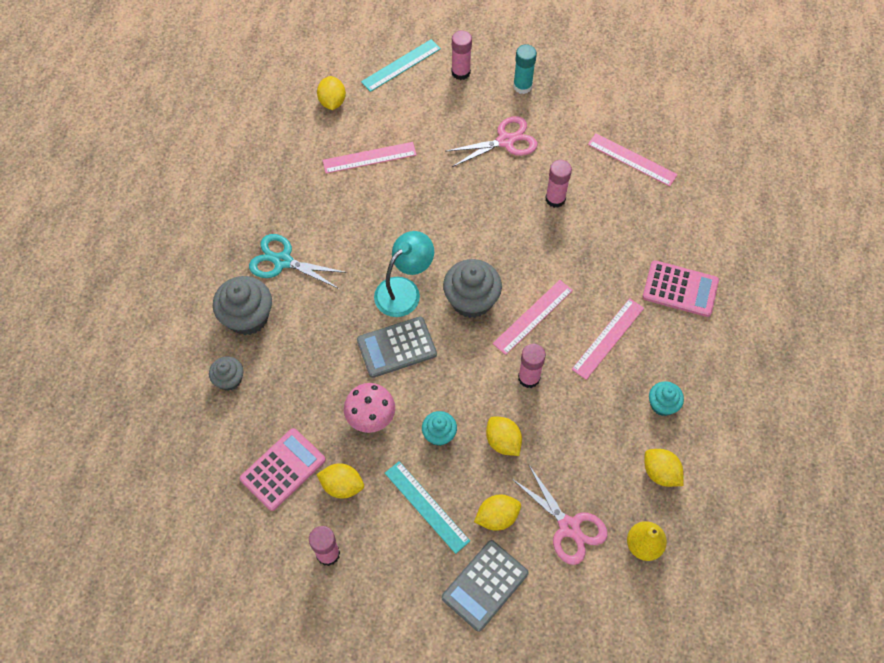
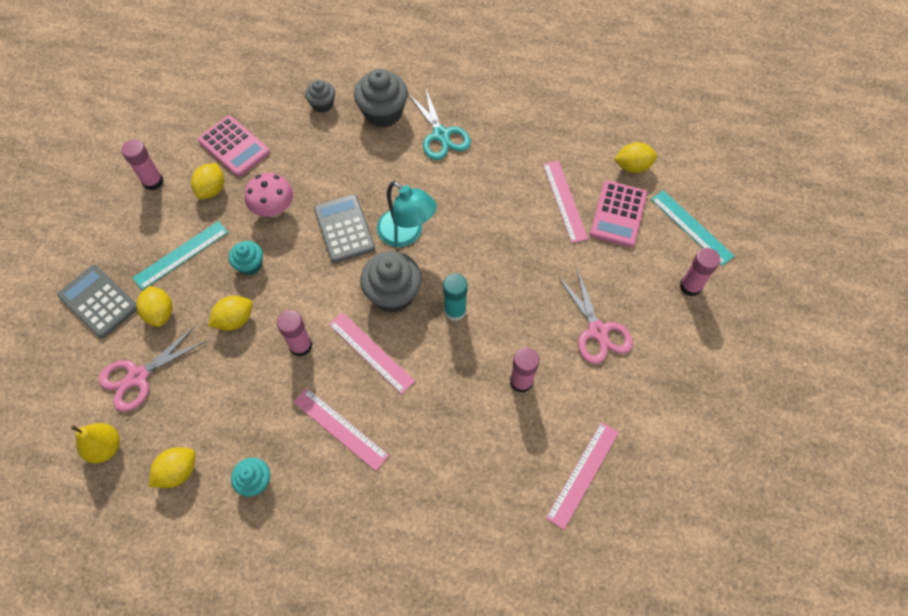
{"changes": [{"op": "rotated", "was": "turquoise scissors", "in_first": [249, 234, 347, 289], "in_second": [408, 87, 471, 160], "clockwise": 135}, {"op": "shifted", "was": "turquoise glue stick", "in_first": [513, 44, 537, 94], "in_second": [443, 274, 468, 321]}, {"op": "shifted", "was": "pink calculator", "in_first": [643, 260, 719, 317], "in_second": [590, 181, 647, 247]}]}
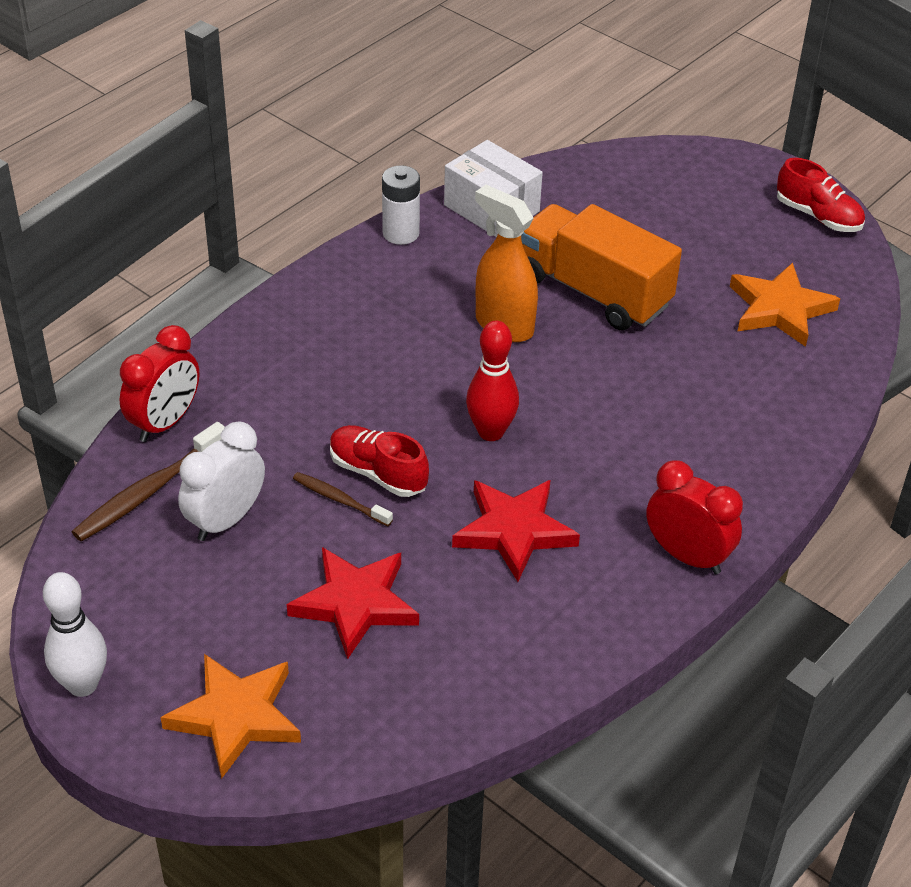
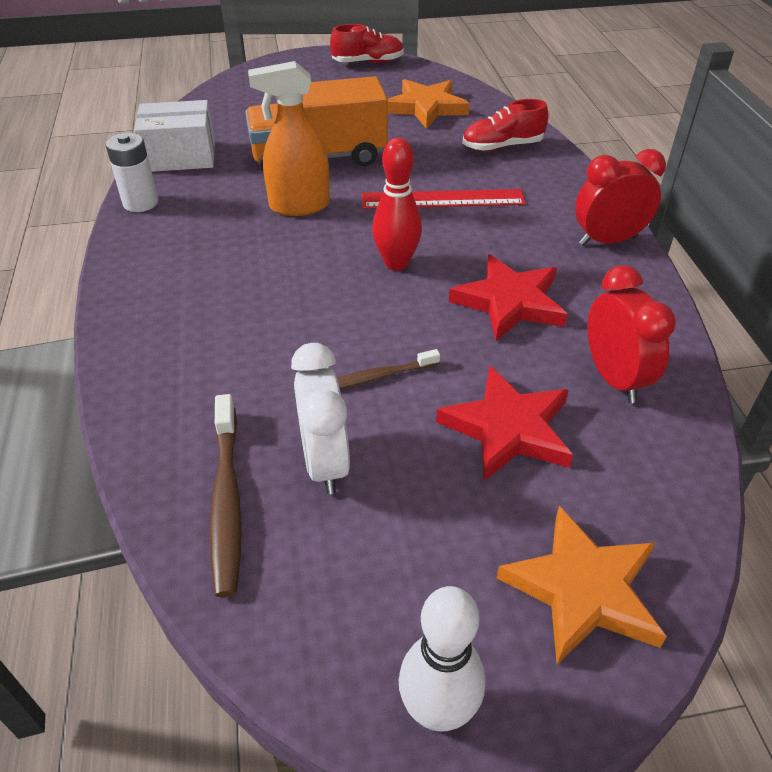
{"changes": [{"op": "new", "now": "red ruler", "in_second": [362, 189, 526, 209]}, {"op": "shifted", "was": "red shoe", "in_first": [330, 425, 429, 497], "in_second": [462, 99, 548, 151]}, {"op": "shifted", "was": "red clock", "in_first": [120, 325, 199, 442], "in_second": [587, 265, 676, 403]}]}
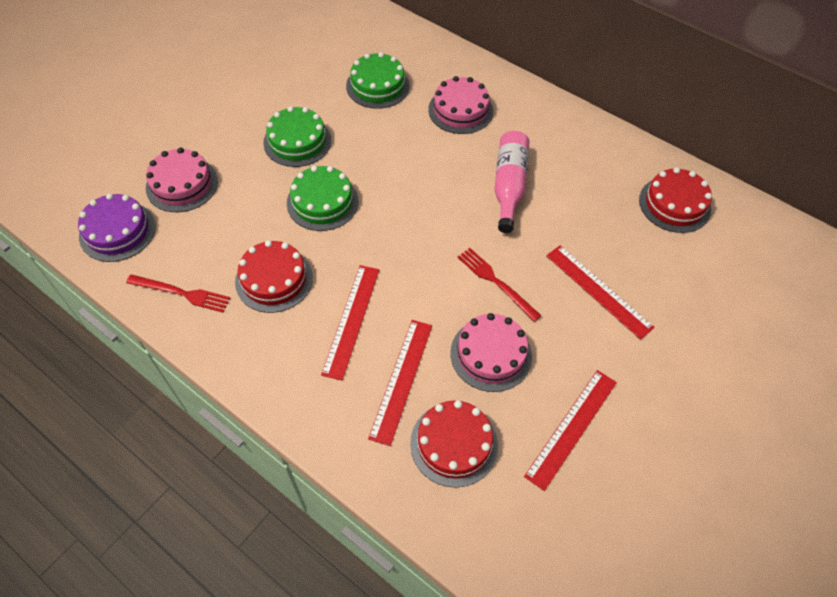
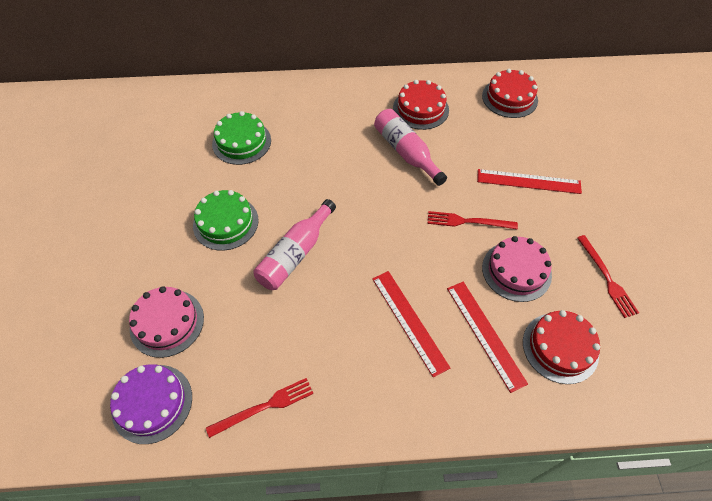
{"changes": [{"op": "swapped", "was": "green cake", "now": "pink bottle", "in_first": [287, 166, 358, 231], "in_second": [253, 199, 336, 290]}, {"op": "shifted", "was": "red cake", "in_first": [235, 240, 313, 313], "in_second": [393, 80, 449, 130]}, {"op": "swapped", "was": "red ruler", "now": "red fork", "in_first": [524, 370, 617, 491], "in_second": [577, 235, 639, 318]}, {"op": "gone", "was": "pink cake", "in_first": [428, 76, 493, 134]}]}
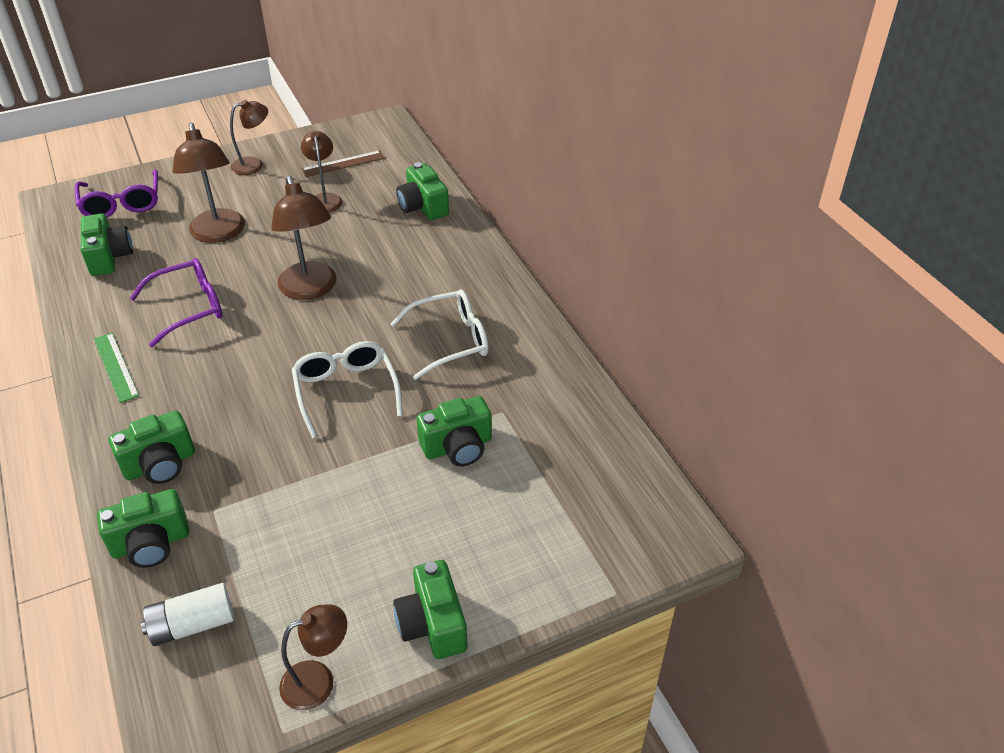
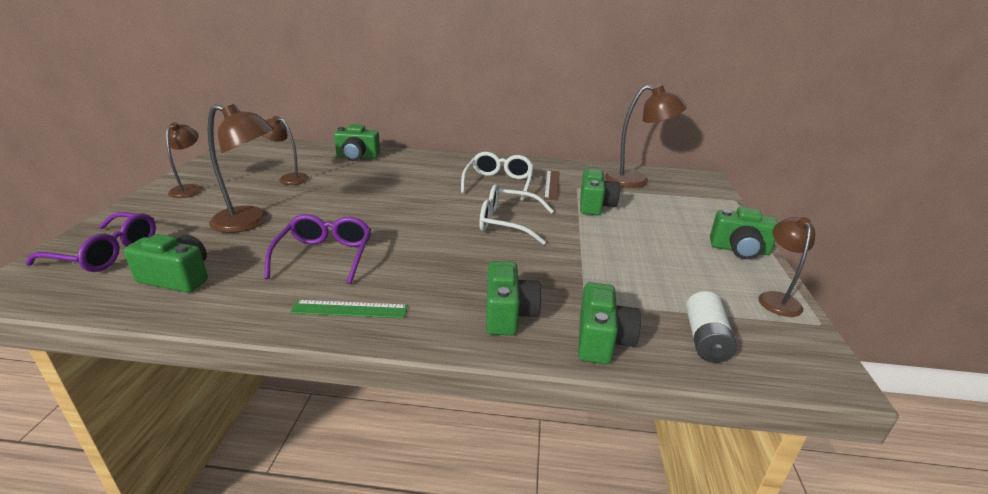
{"changes": [{"op": "shifted", "was": "brown ruler", "in_first": [302, 150, 385, 177], "in_second": [544, 170, 560, 200]}, {"op": "shifted", "was": "brown lamp", "in_first": [271, 175, 337, 300], "in_second": [605, 84, 687, 188]}]}
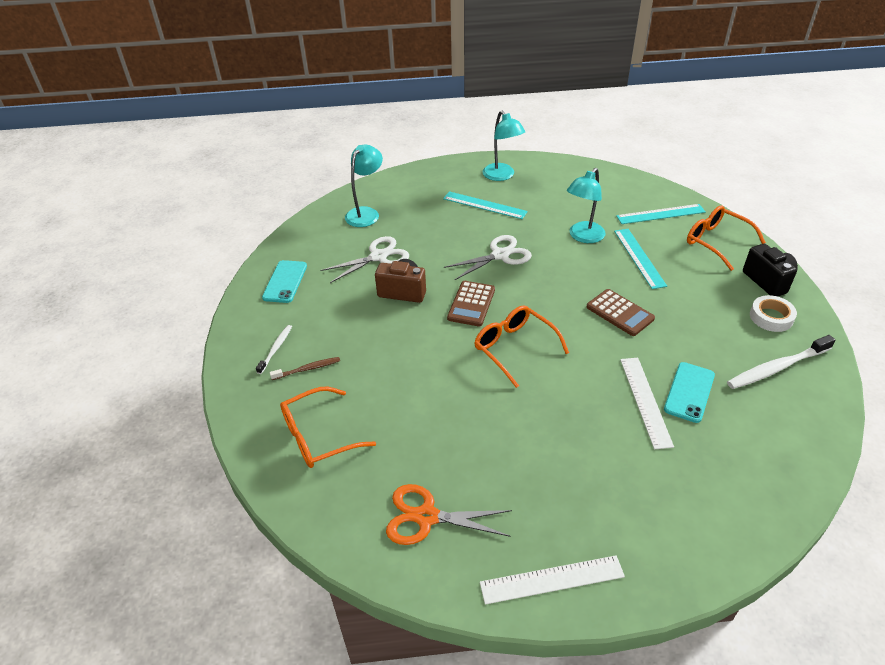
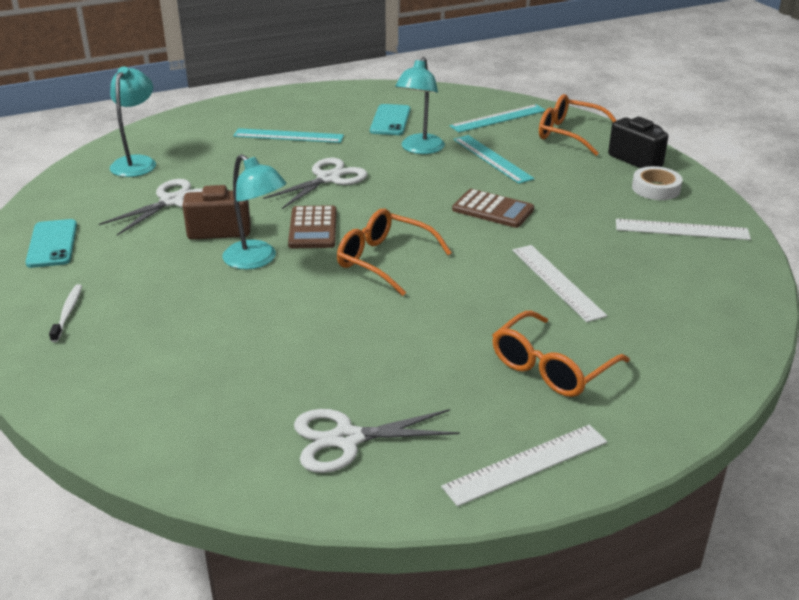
{"changes": [{"op": "shifted", "was": "turquoise lamp", "in_first": [483, 111, 525, 181], "in_second": [223, 154, 287, 270]}, {"op": "repainted", "was": "orange scissors", "now": "white scissors", "in_first": [386, 484, 512, 545], "in_second": [294, 409, 460, 473]}, {"op": "shifted", "was": "turquoise phone", "in_first": [664, 362, 715, 423], "in_second": [370, 104, 411, 135]}, {"op": "shifted", "was": "orange glasses", "in_first": [280, 387, 376, 468], "in_second": [492, 311, 630, 397]}, {"op": "swapped", "was": "white toothbrush", "now": "white ruler", "in_first": [727, 335, 836, 389], "in_second": [616, 219, 751, 240]}, {"op": "gone", "was": "brown toothbrush", "in_first": [270, 357, 340, 380]}]}
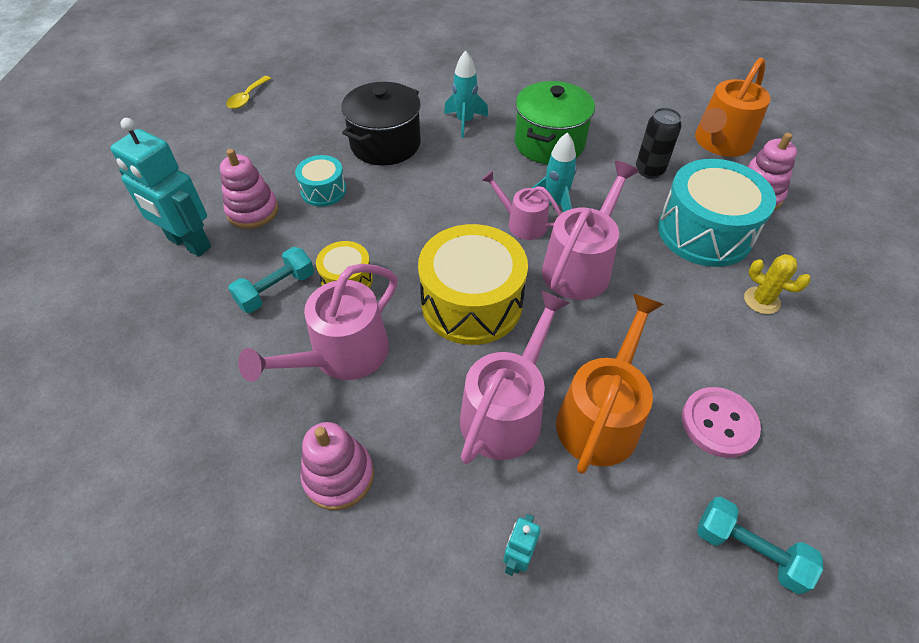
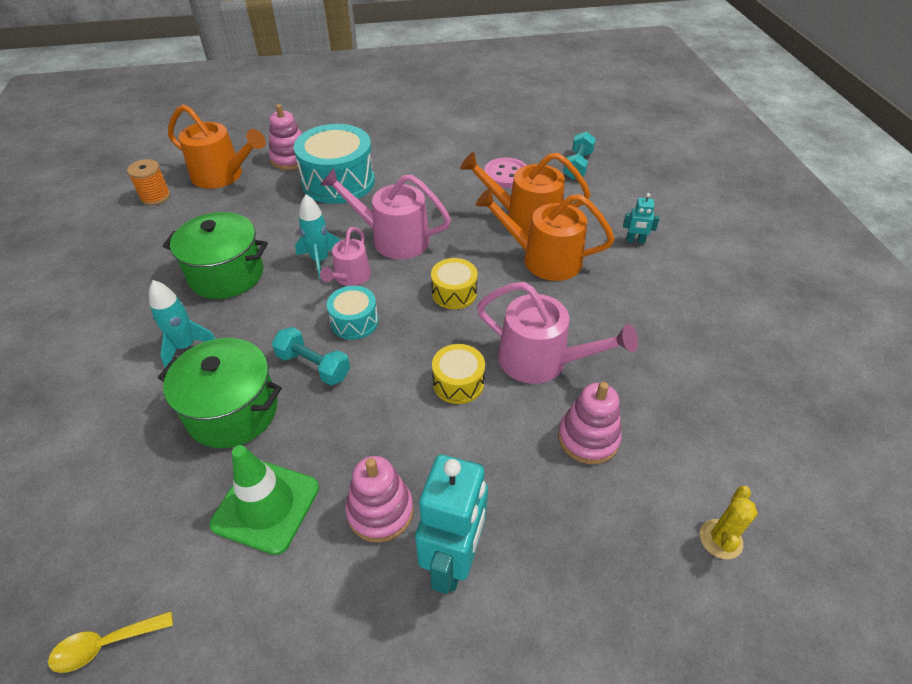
{"changes": [{"op": "rotated", "was": "yellow spoon", "in_first": [226, 76, 271, 109], "in_second": [48, 611, 173, 673], "clockwise": 150}, {"op": "new", "now": "orange spool", "in_second": [127, 159, 170, 205]}, {"op": "repainted", "was": "black pot", "now": "green pot", "in_first": [341, 82, 421, 165], "in_second": [158, 338, 282, 448]}, {"op": "new", "now": "green traffic cone", "in_second": [210, 445, 319, 555]}, {"op": "shifted", "was": "turquoise dumbbell", "in_first": [228, 247, 314, 313], "in_second": [272, 327, 350, 385]}, {"op": "shifted", "was": "turquoise drum", "in_first": [295, 155, 346, 207], "in_second": [327, 286, 378, 340]}, {"op": "scaled", "was": "yellow drum", "in_first": [418, 224, 528, 345], "in_second": [431, 258, 478, 309], "ratio": 0.52}, {"op": "repainted", "was": "pink watering can", "now": "orange watering can", "in_first": [460, 290, 570, 464], "in_second": [475, 188, 615, 281]}, {"op": "shifted", "was": "pink stacking toy", "in_first": [301, 422, 374, 510], "in_second": [558, 382, 622, 464]}, {"op": "shifted", "was": "yellow cactus", "in_first": [744, 254, 811, 314], "in_second": [700, 486, 758, 559]}, {"op": "gone", "was": "black can", "in_first": [636, 108, 682, 179]}]}
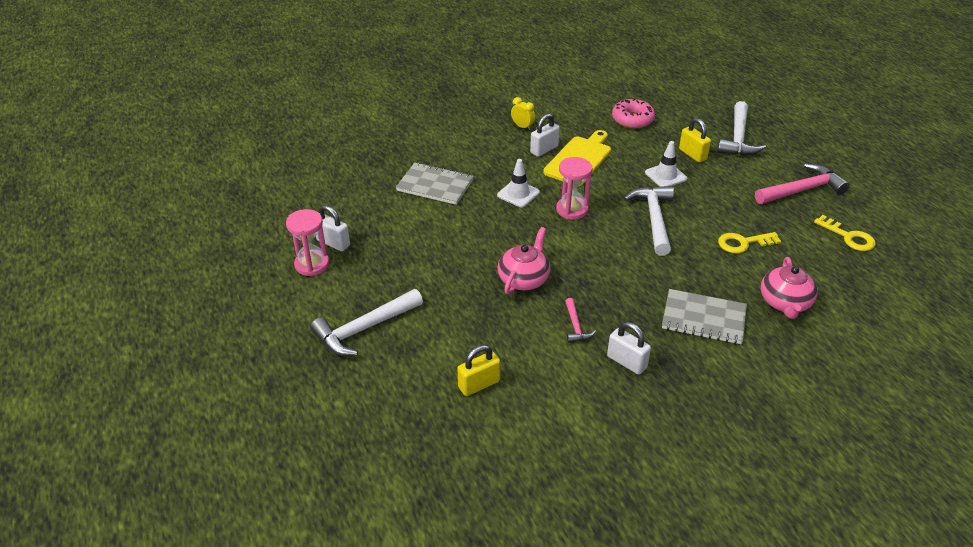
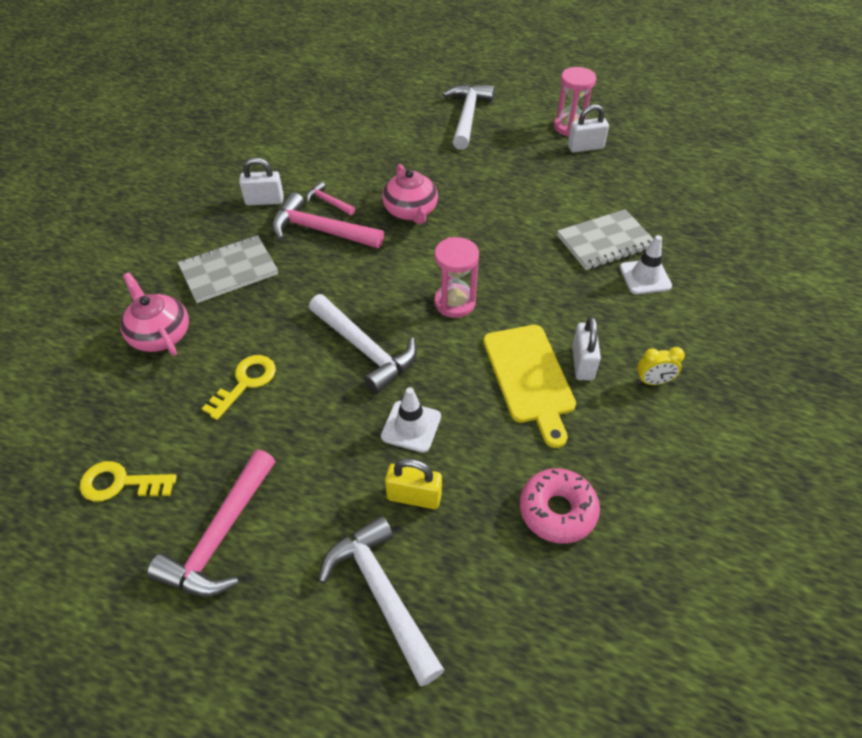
{"changes": [{"op": "new", "now": "pink hammer", "in_second": [272, 192, 384, 248]}, {"op": "shifted", "was": "white traffic cone", "in_first": [497, 159, 540, 207], "in_second": [620, 235, 672, 294]}, {"op": "gone", "was": "yellow padlock", "in_first": [457, 345, 500, 396]}]}
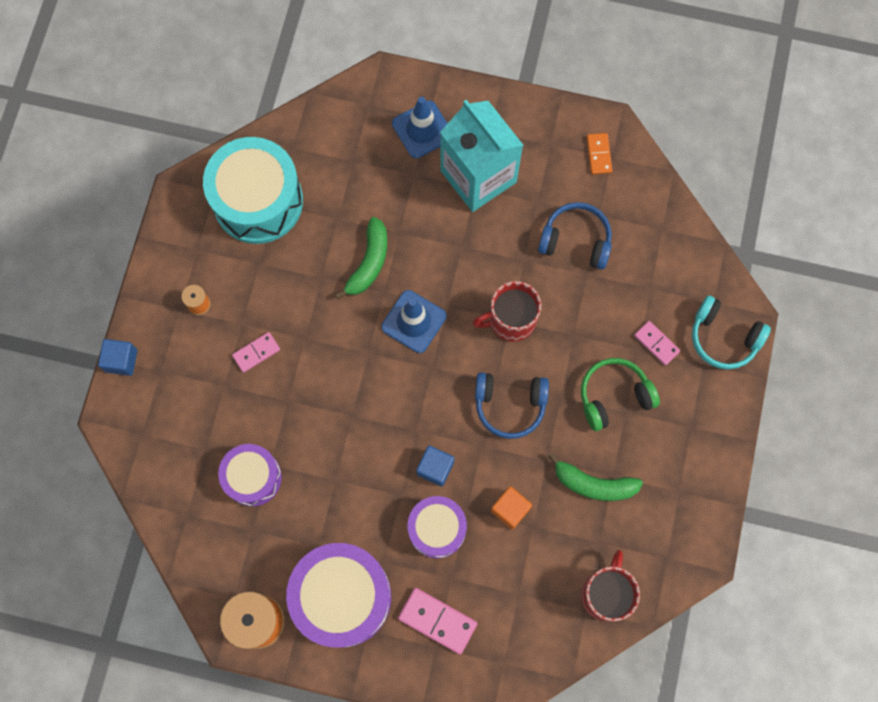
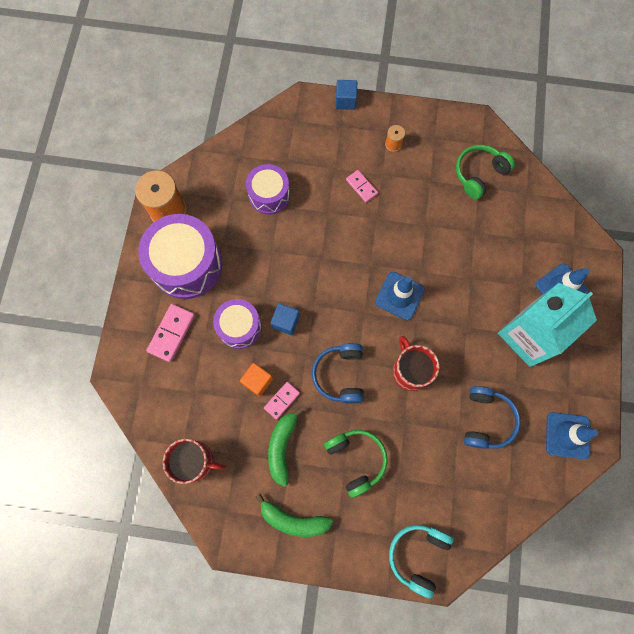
{"changes": [{"op": "shifted", "was": "green banana", "in_first": [335, 217, 387, 299], "in_second": [256, 494, 333, 537]}, {"op": "shifted", "was": "pink domino", "in_first": [634, 321, 680, 366], "in_second": [264, 382, 300, 420]}, {"op": "swapped", "was": "turquoise drum", "now": "green headphones", "in_first": [203, 137, 303, 244], "in_second": [456, 145, 515, 200]}, {"op": "swapped", "was": "orange domino", "now": "blue traffic cone", "in_first": [587, 133, 612, 175], "in_second": [546, 412, 598, 459]}]}
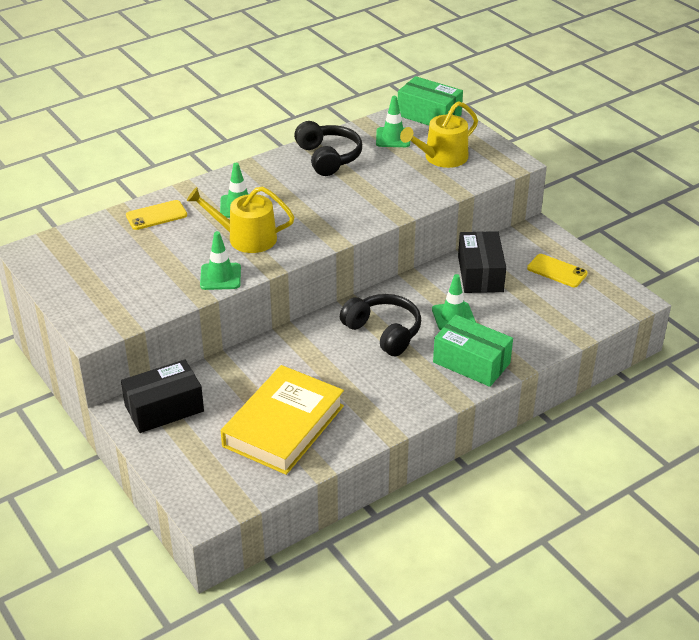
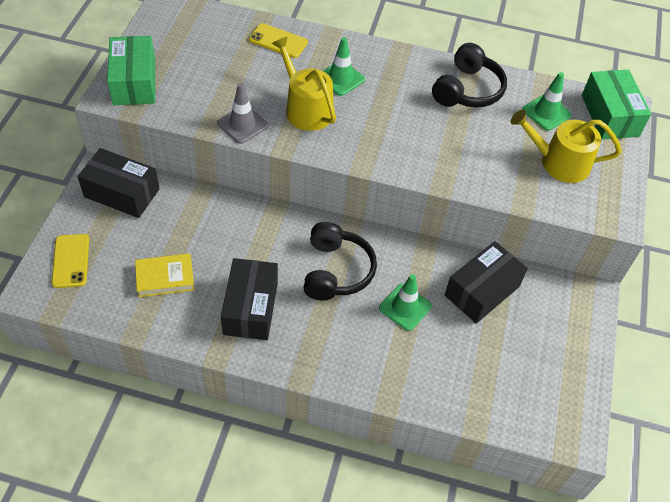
{"changes": [{"op": "shifted", "was": "yellow phone", "in_first": [527, 254, 588, 287], "in_second": [52, 234, 89, 288]}, {"op": "shifted", "was": "green box", "in_first": [433, 315, 513, 387], "in_second": [107, 36, 155, 105]}, {"op": "scaled", "was": "yellow book", "in_first": [221, 365, 344, 475], "in_second": [135, 253, 194, 297], "ratio": 0.51}, {"op": "repainted", "was": "green traffic cone", "now": "grey traffic cone", "in_first": [200, 231, 241, 290], "in_second": [217, 83, 268, 144]}, {"op": "new", "now": "black box", "in_second": [221, 258, 278, 340]}]}
